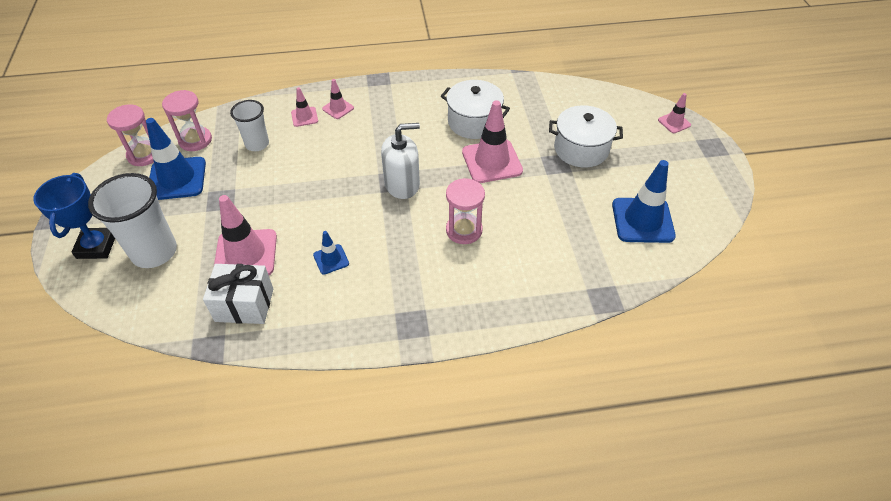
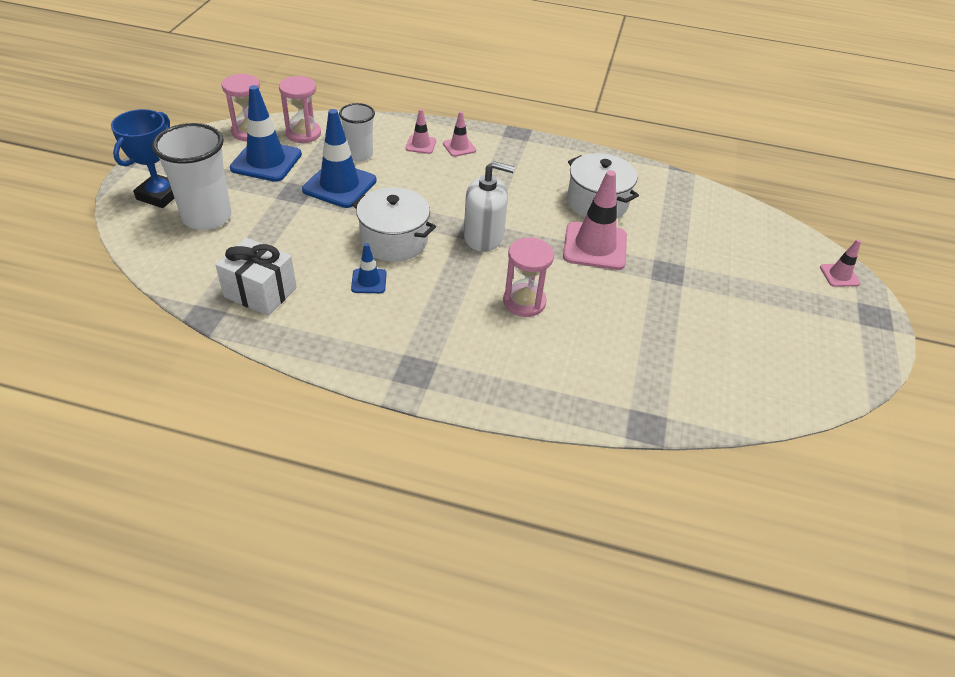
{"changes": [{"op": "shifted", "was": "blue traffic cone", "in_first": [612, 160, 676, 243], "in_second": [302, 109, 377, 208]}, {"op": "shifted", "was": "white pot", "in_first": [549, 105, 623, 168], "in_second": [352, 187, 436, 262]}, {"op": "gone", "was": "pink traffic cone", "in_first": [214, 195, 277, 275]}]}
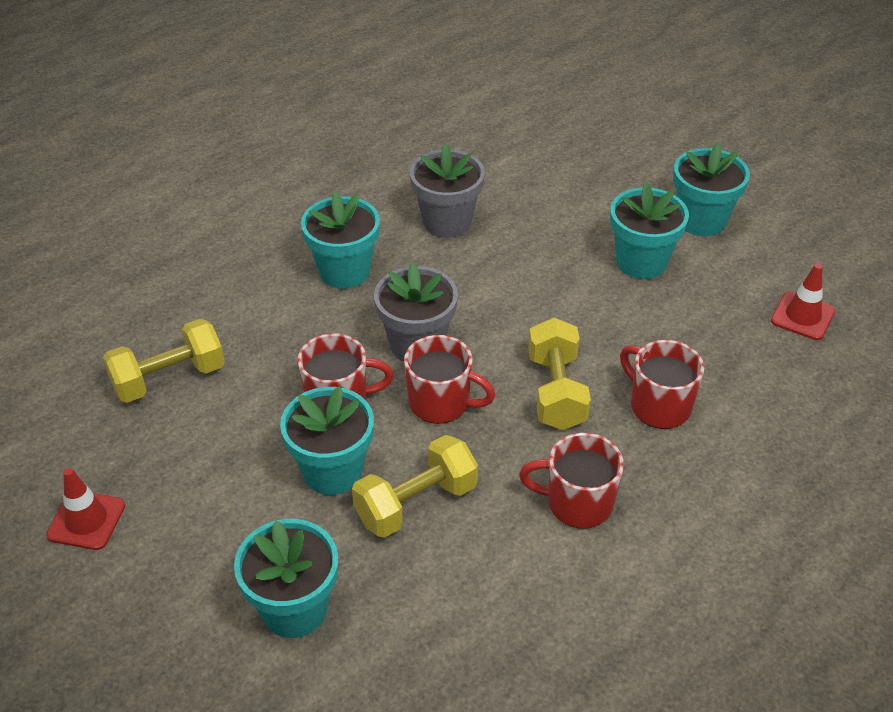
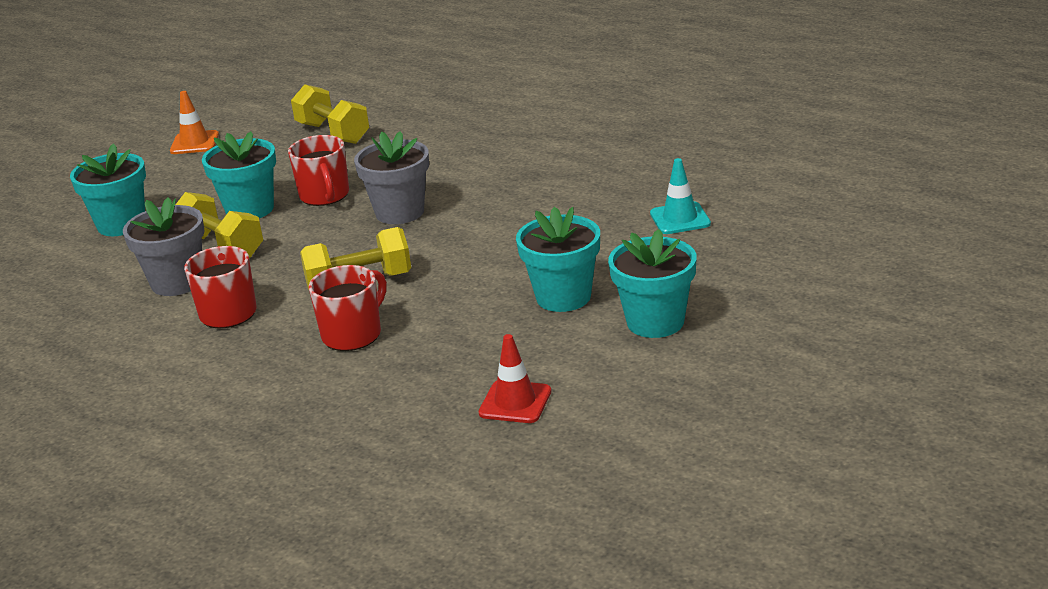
{"changes": [{"op": "shifted", "was": "grey flower pot", "in_first": [410, 143, 485, 238], "in_second": [123, 198, 205, 296]}, {"op": "repainted", "was": "red traffic cone", "now": "orange traffic cone", "in_first": [46, 468, 125, 550], "in_second": [170, 91, 219, 154]}, {"op": "new", "now": "turquoise traffic cone", "in_second": [650, 158, 711, 234]}, {"op": "gone", "was": "turquoise flower pot", "in_first": [301, 191, 380, 289]}, {"op": "gone", "was": "red mug", "in_first": [404, 335, 495, 424]}]}
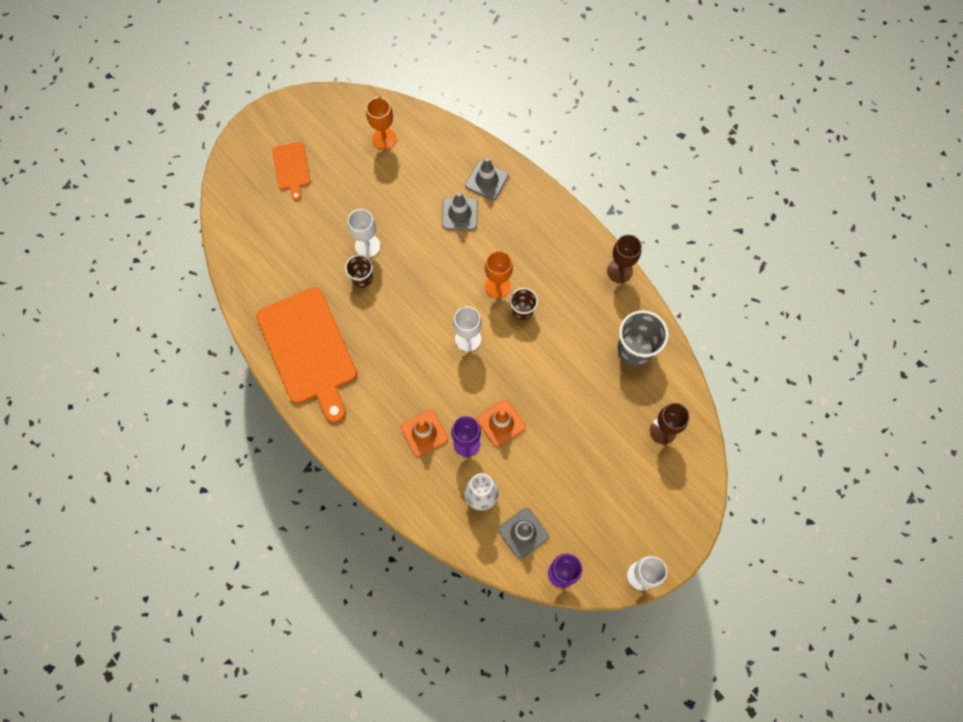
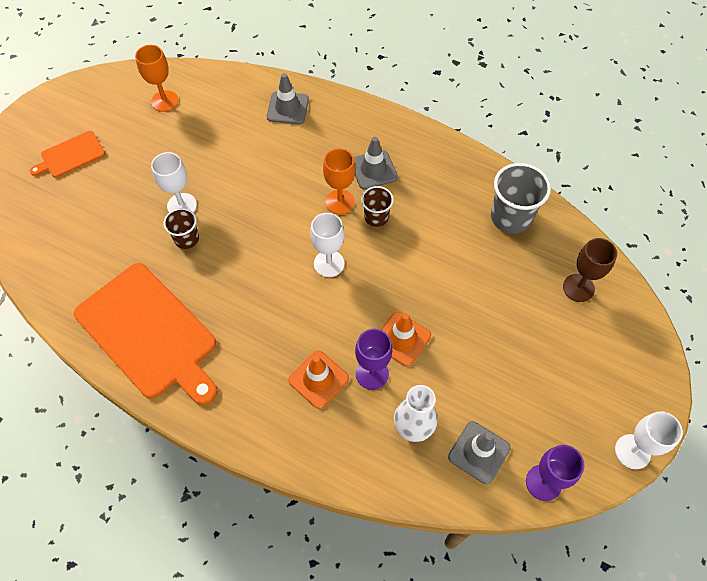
{"changes": [{"op": "rotated", "was": "orange cutting board", "in_first": [272, 142, 310, 201], "in_second": [30, 131, 105, 178], "clockwise": 90}, {"op": "shifted", "was": "grey traffic cone", "in_first": [442, 192, 478, 230], "in_second": [353, 137, 398, 190]}, {"op": "gone", "was": "brown goblet", "in_first": [607, 235, 642, 283]}]}
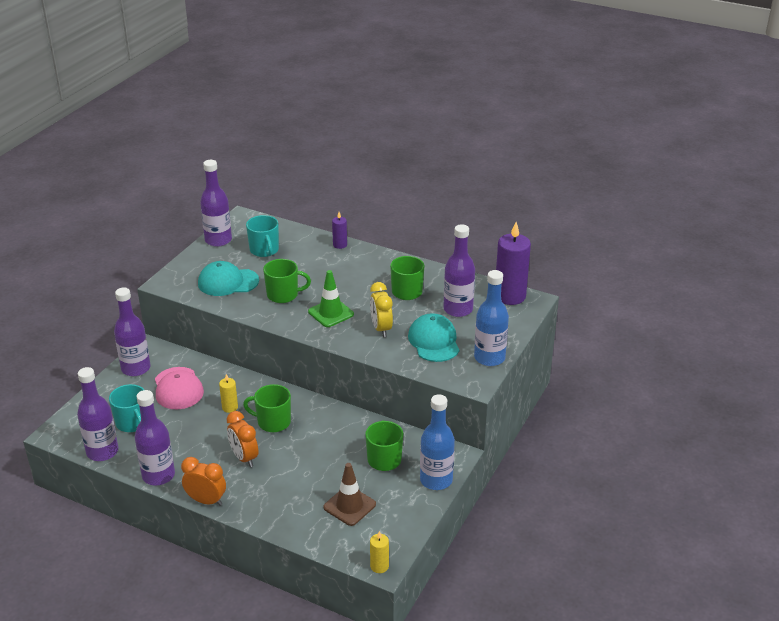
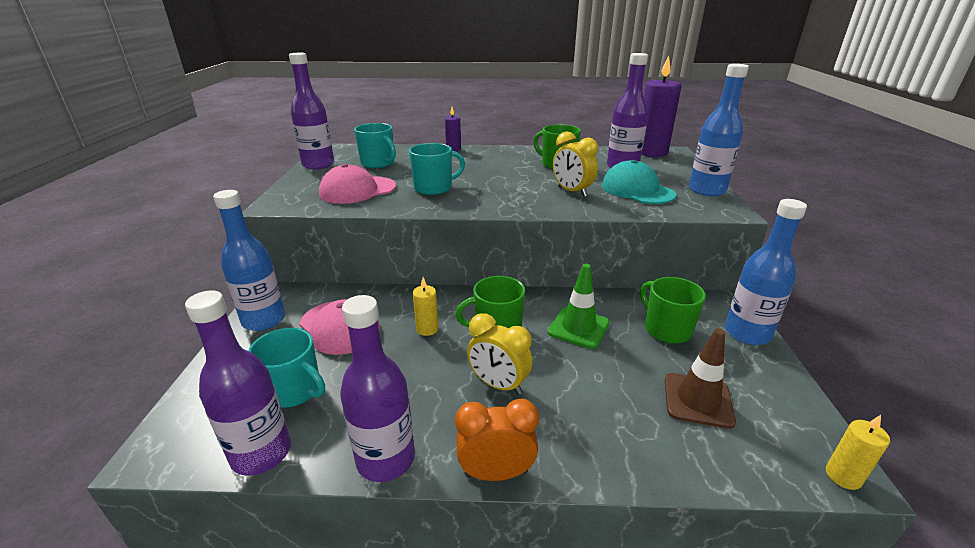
{"changes": [{"op": "repainted", "was": "purple bottle", "now": "blue bottle", "in_first": [114, 287, 151, 376], "in_second": [213, 190, 285, 331]}, {"op": "repainted", "was": "turquoise cap", "now": "pink cap", "in_first": [198, 261, 259, 296], "in_second": [319, 164, 396, 204]}, {"op": "repainted", "was": "green mug", "now": "turquoise mug", "in_first": [263, 259, 311, 303], "in_second": [409, 143, 465, 195]}, {"op": "repainted", "was": "orange clock", "now": "yellow clock", "in_first": [227, 411, 258, 467], "in_second": [467, 313, 532, 395]}, {"op": "shifted", "was": "green traffic cone", "in_first": [308, 270, 354, 327], "in_second": [548, 264, 609, 349]}]}
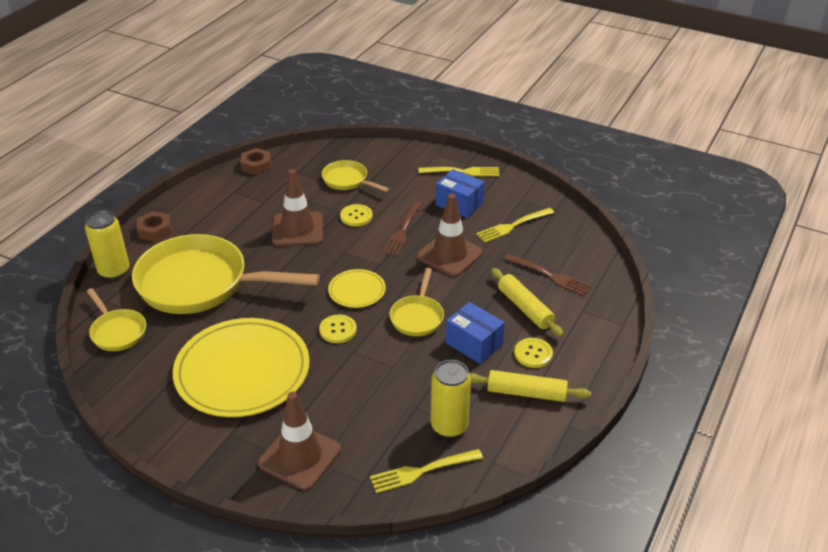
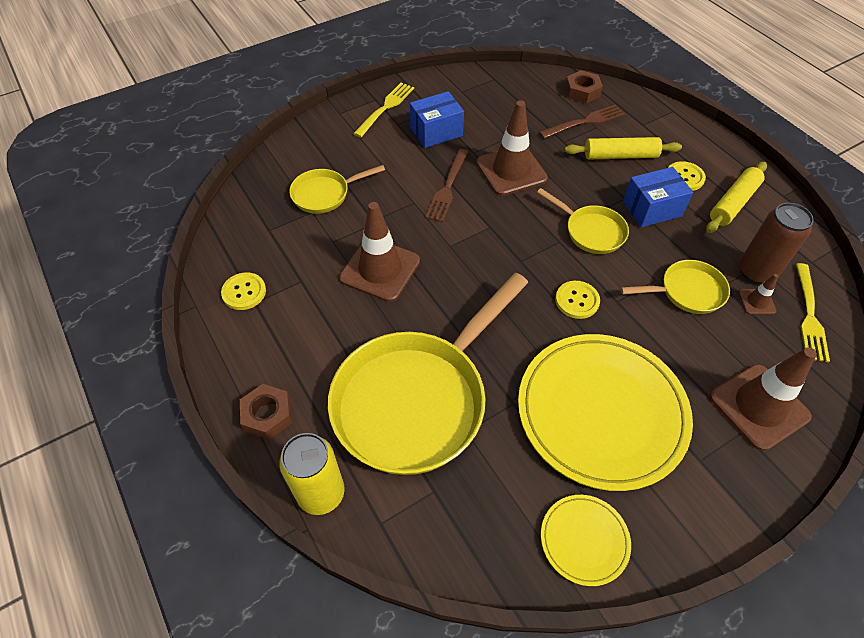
{"changes": [{"op": "shifted", "was": "yellow button", "in_first": [340, 204, 372, 227], "in_second": [221, 273, 266, 310]}, {"op": "rotated", "was": "brown fork", "in_first": [382, 201, 422, 256], "in_second": [425, 149, 469, 222], "clockwise": 60}, {"op": "shifted", "was": "yellow plate", "in_first": [328, 269, 386, 308], "in_second": [541, 495, 631, 586]}, {"op": "shifted", "was": "brown nut", "in_first": [241, 148, 271, 175], "in_second": [565, 70, 603, 103]}, {"op": "shifted", "was": "yellow pan", "in_first": [86, 288, 146, 351], "in_second": [621, 260, 730, 314]}, {"op": "repainted", "was": "yellow can", "now": "brown can", "in_first": [431, 360, 471, 438], "in_second": [739, 203, 814, 284]}, {"op": "new", "now": "brown traffic cone", "in_second": [739, 274, 778, 315]}, {"op": "gone", "was": "yellow fork", "in_first": [476, 208, 554, 243]}]}
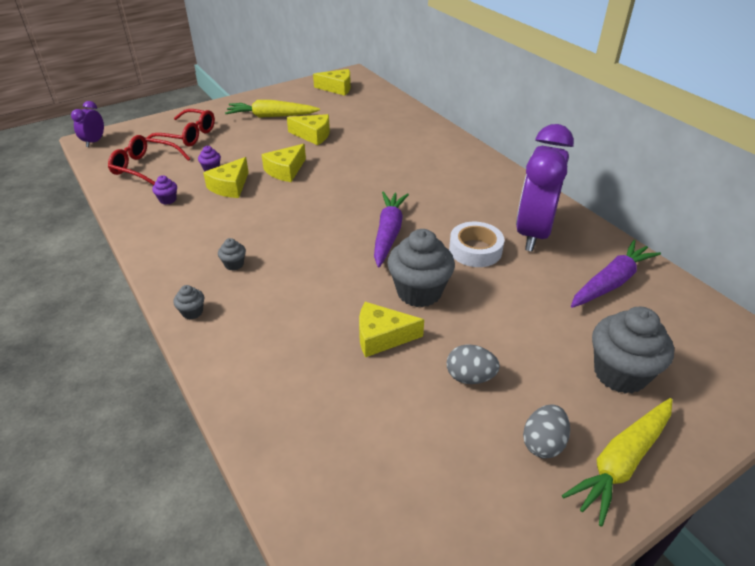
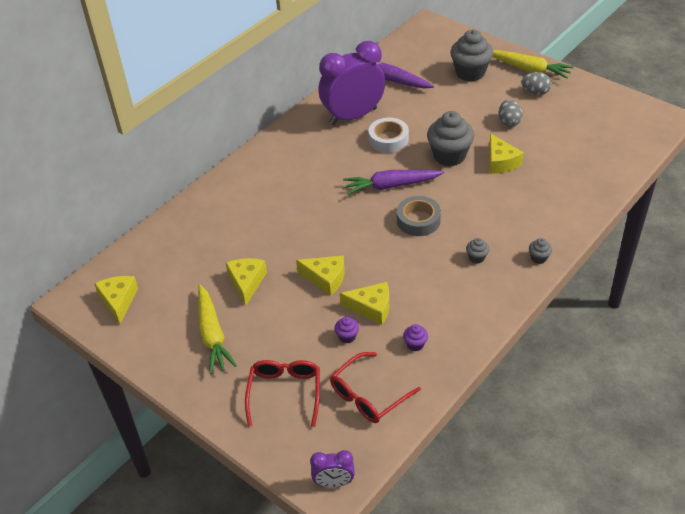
{"changes": [{"op": "rotated", "was": "purple clock", "in_first": [516, 124, 574, 252], "in_second": [319, 41, 385, 125], "clockwise": 150}, {"op": "rotated", "was": "red glasses", "in_first": [108, 135, 191, 185], "in_second": [330, 352, 421, 423], "clockwise": 45}, {"op": "new", "now": "grey tape", "in_second": [397, 196, 441, 236]}]}
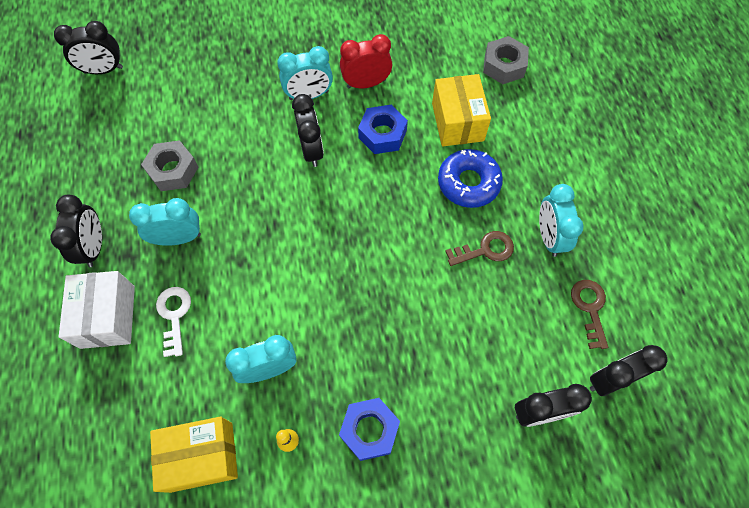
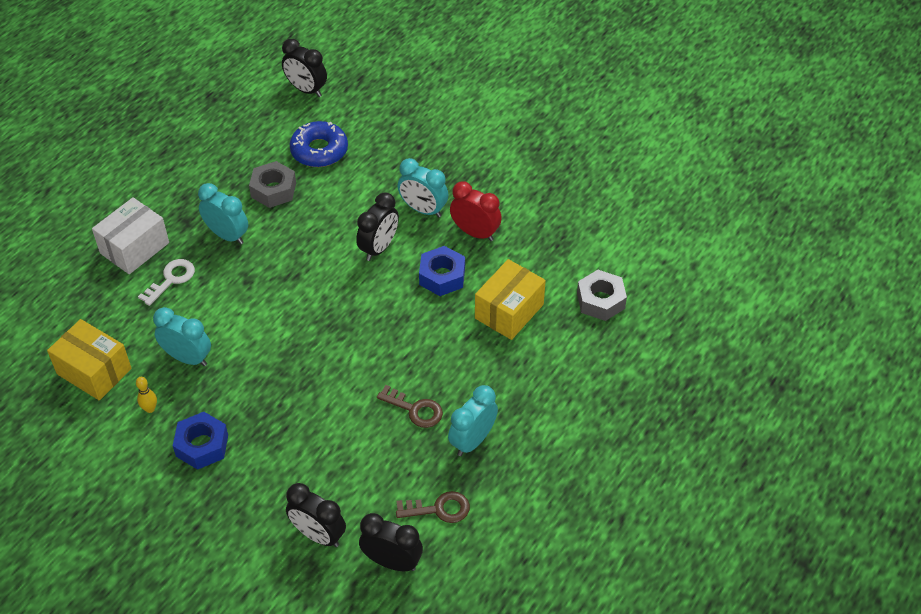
{"changes": [{"op": "shifted", "was": "blue donut", "in_first": [438, 149, 503, 208], "in_second": [289, 121, 348, 167]}, {"op": "rotated", "was": "brown key", "in_first": [571, 280, 608, 349], "in_second": [396, 491, 470, 523], "clockwise": 45}, {"op": "gone", "was": "black clock", "in_first": [50, 194, 102, 267]}]}
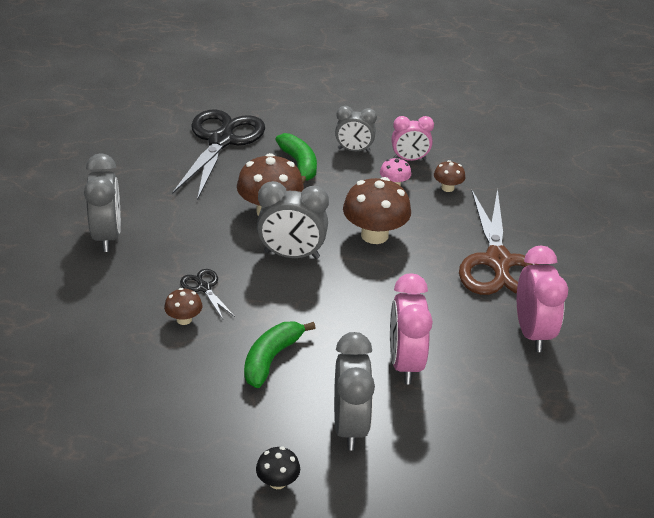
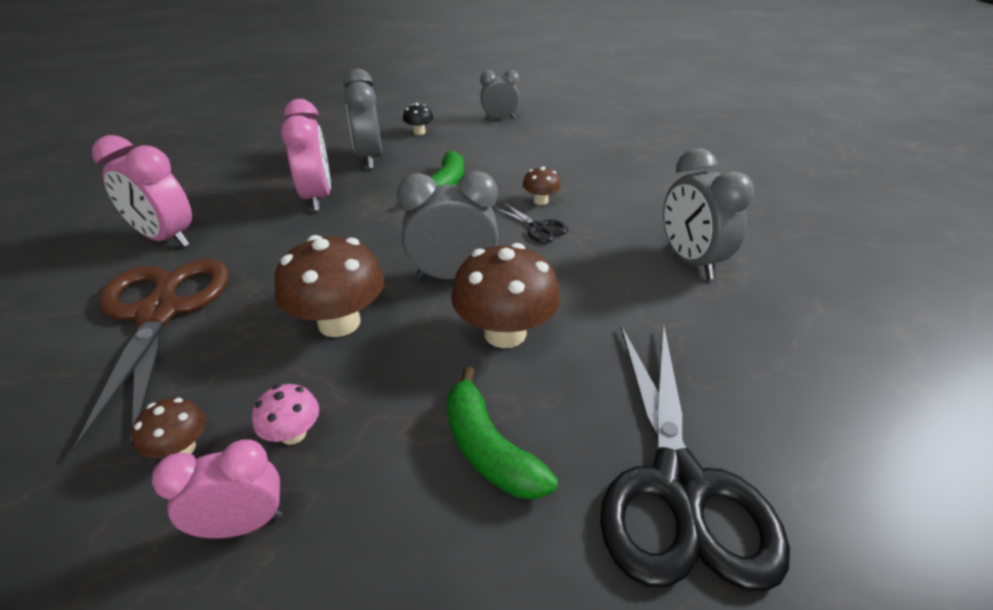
{"changes": [{"op": "rotated", "was": "pink clock", "in_first": [517, 246, 568, 352], "in_second": [92, 135, 192, 247], "clockwise": -45}, {"op": "shifted", "was": "grey clock", "in_first": [335, 106, 377, 152], "in_second": [480, 70, 520, 120]}]}
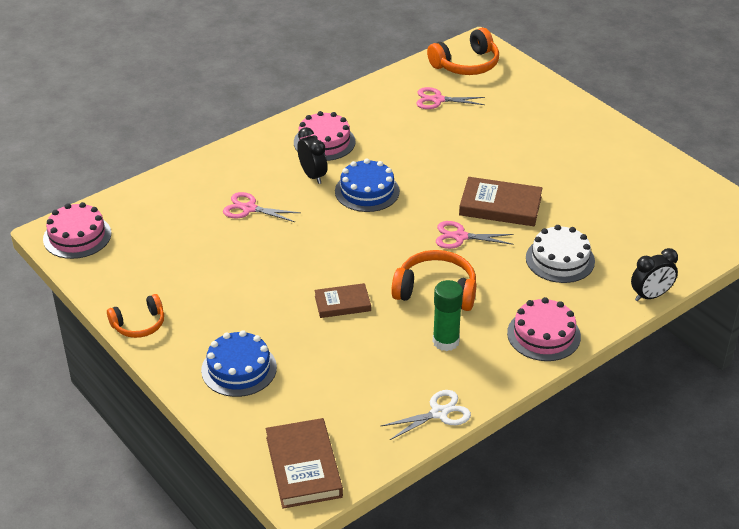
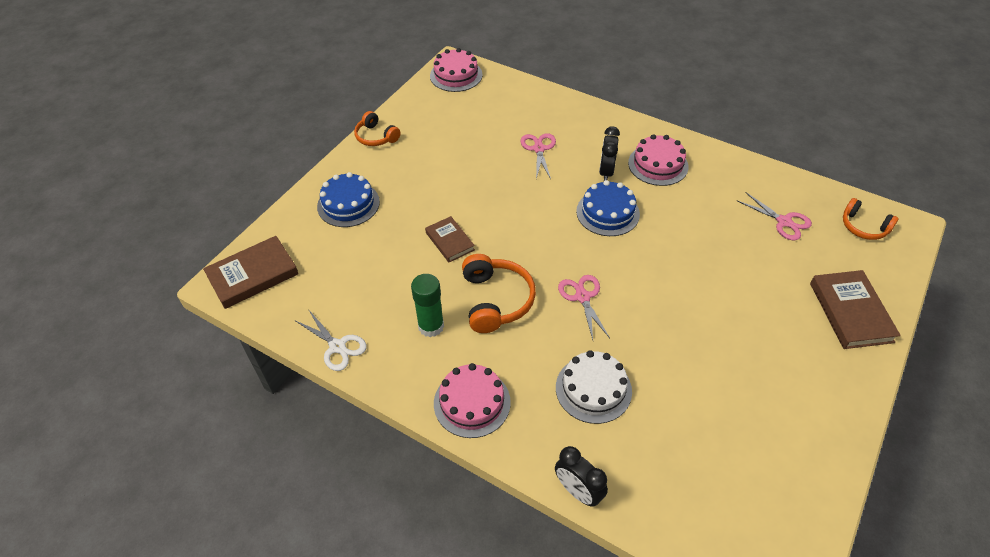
{"changes": [{"op": "rotated", "was": "black clock", "in_first": [297, 127, 327, 184], "in_second": [599, 126, 620, 181], "clockwise": 150}, {"op": "rotated", "was": "pink scissors", "in_first": [416, 87, 485, 109], "in_second": [738, 192, 812, 240], "clockwise": 150}, {"op": "shifted", "was": "brown book", "in_first": [459, 177, 542, 226], "in_second": [810, 270, 901, 349]}, {"op": "scaled", "was": "orange headphones", "in_first": [427, 28, 499, 75], "in_second": [843, 198, 899, 240], "ratio": 0.64}]}
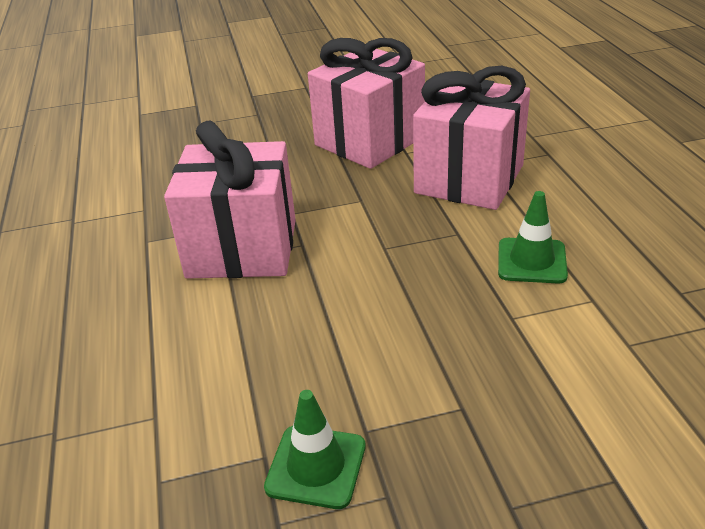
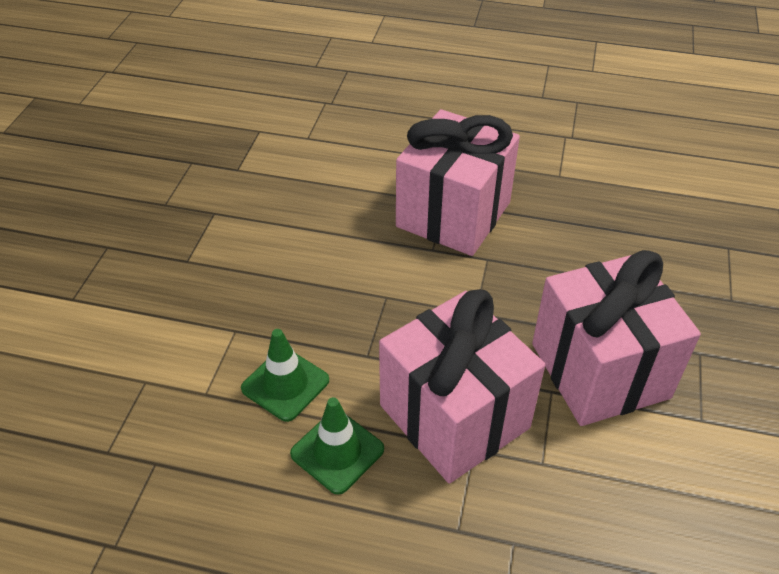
{"changes": [{"op": "shifted", "was": "green traffic cone", "in_first": [264, 390, 366, 509], "in_second": [290, 397, 384, 495]}]}
